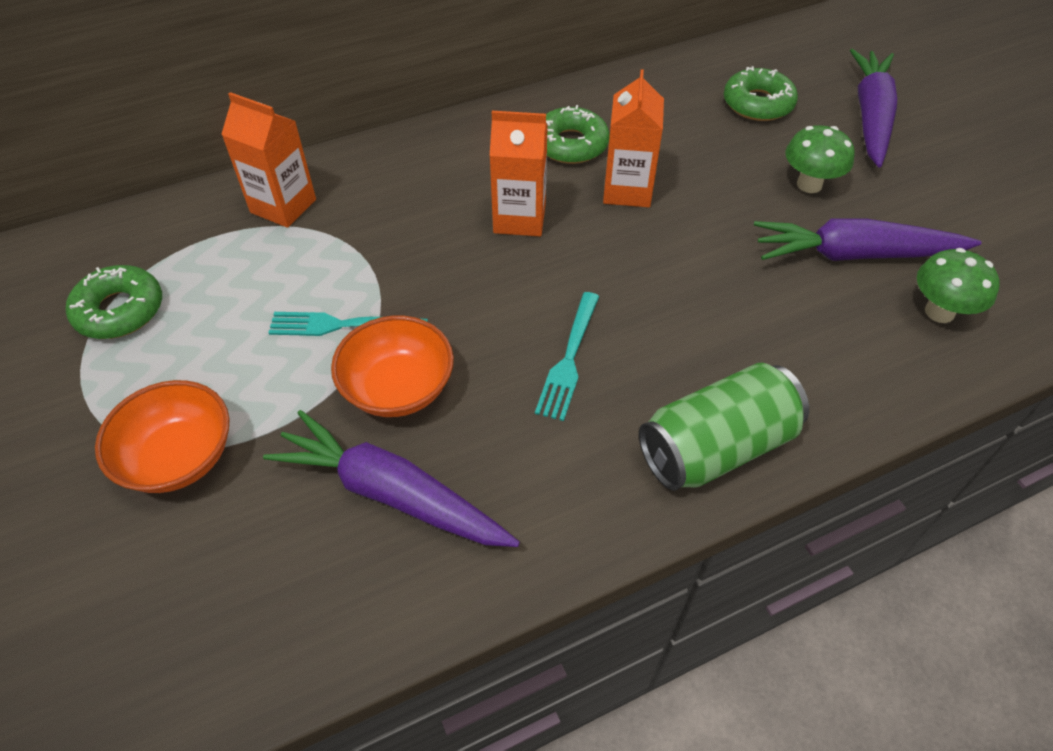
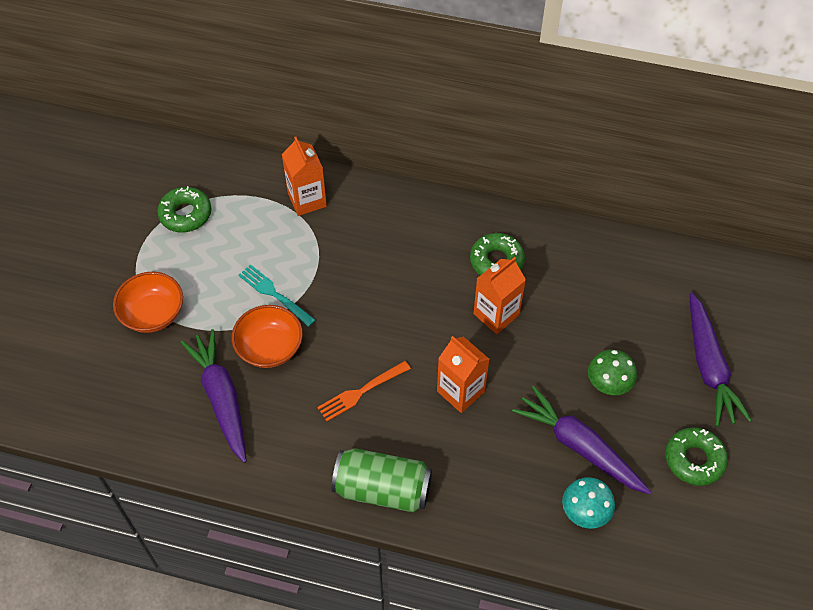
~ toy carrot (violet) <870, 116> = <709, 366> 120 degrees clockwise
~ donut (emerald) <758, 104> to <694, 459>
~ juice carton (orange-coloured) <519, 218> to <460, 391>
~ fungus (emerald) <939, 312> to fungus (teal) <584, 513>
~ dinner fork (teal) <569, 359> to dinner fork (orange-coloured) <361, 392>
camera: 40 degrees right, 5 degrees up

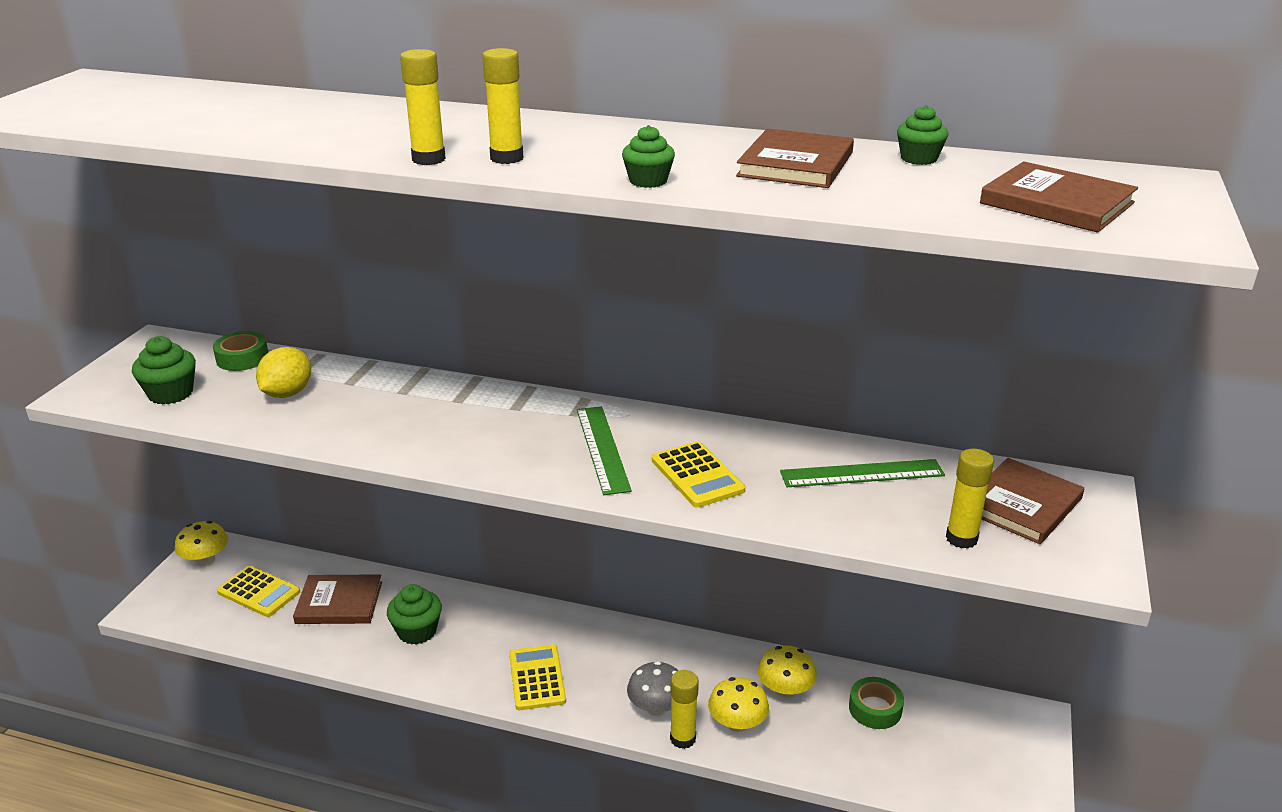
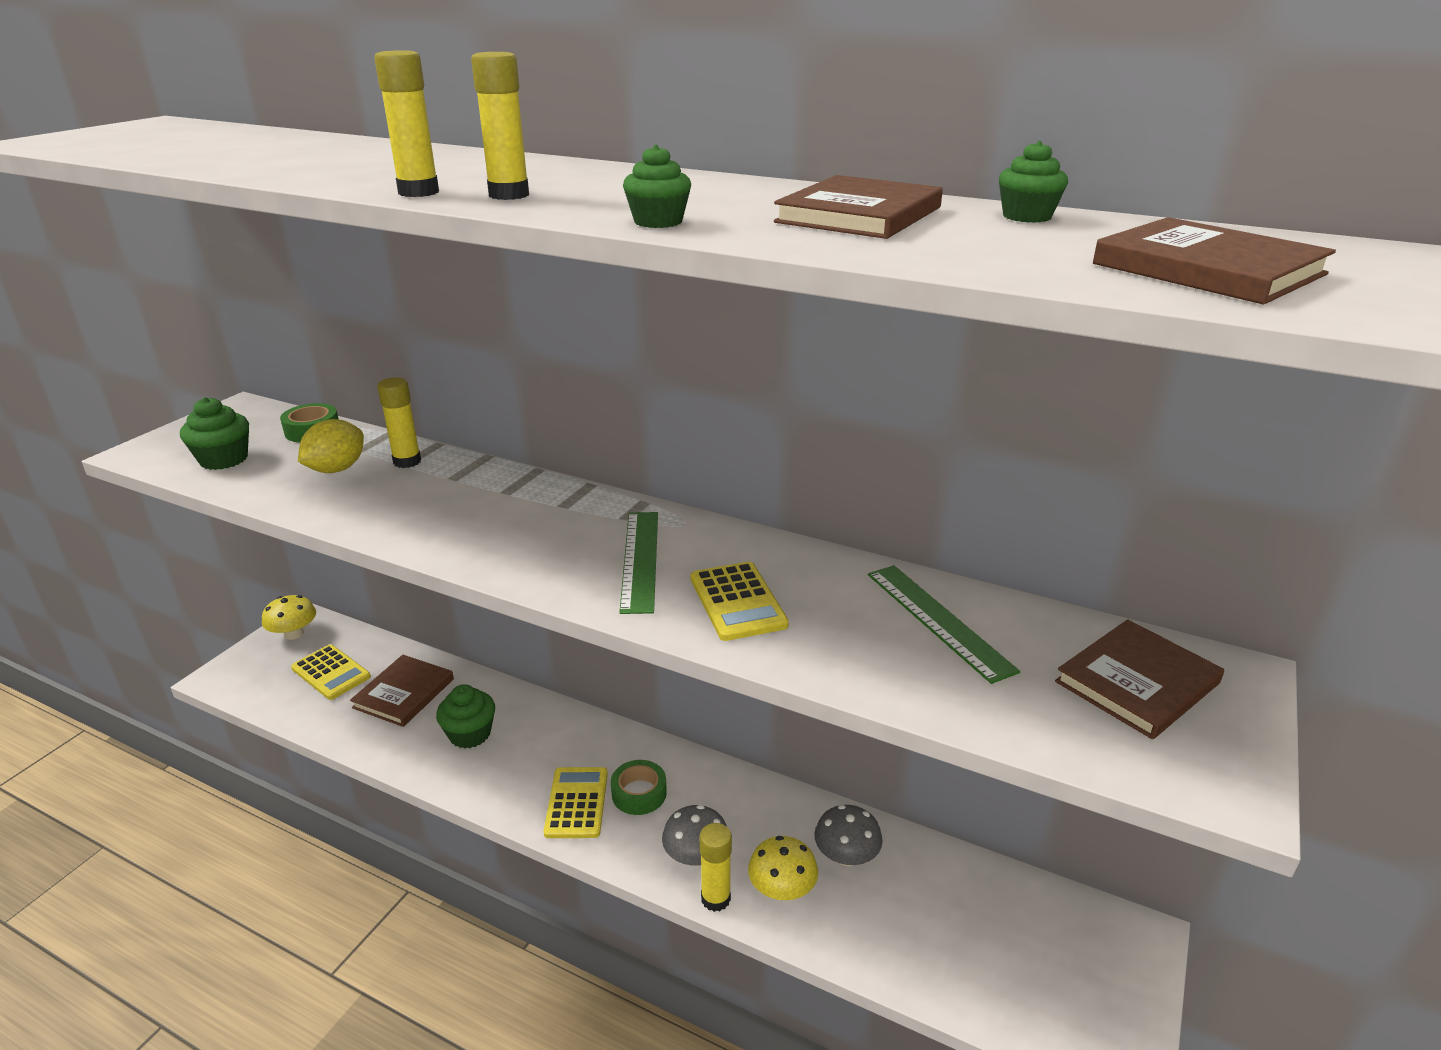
~ stick of glue (golden) <961, 539> to <407, 461>
~ measuring stick (emerald) <862, 474> = <938, 620> 60 degrees clockwise
~ hardback (dark brown) <339, 602> = <404, 693> 75 degrees counterclockwise
~ fungus (golden) <785, 690> to fungus (grey) <846, 856>
~ roll of tape (emerald) <875, 709> to <639, 793>
camera: 10 degrees right, 0 degrees up

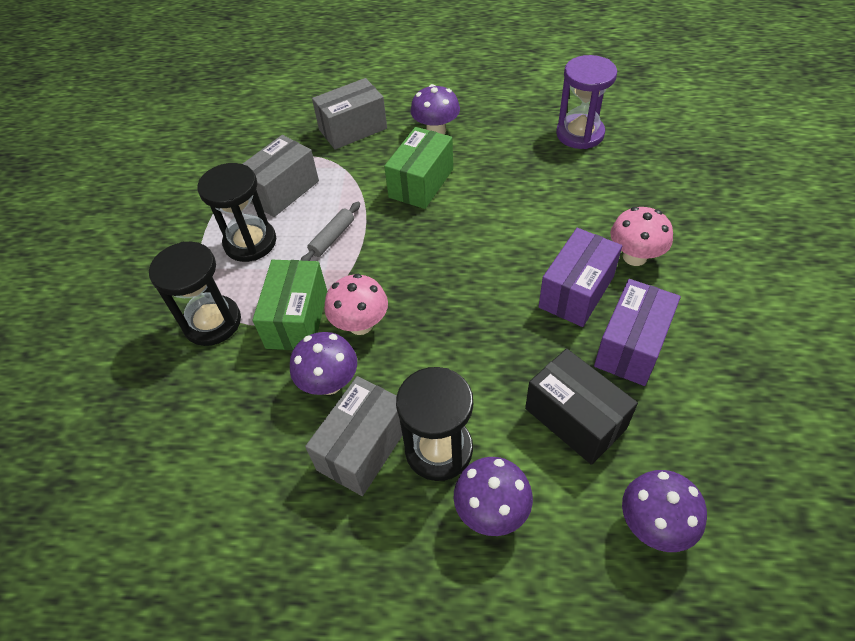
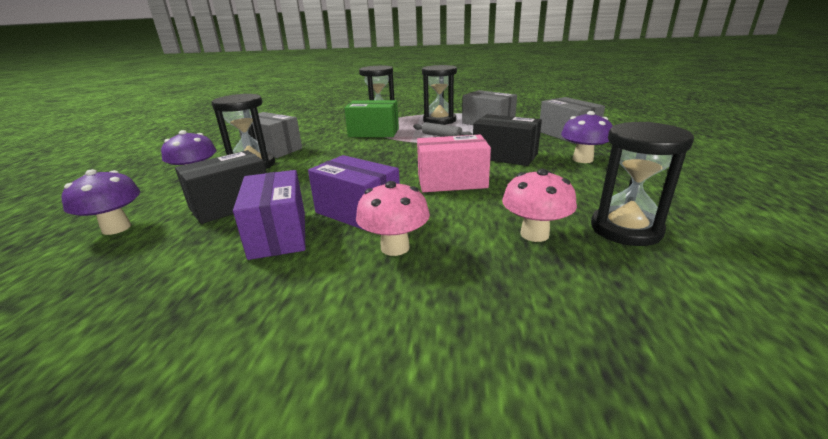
~ hourglass (violet) <580, 134> to hourglass (ebony) <625, 229>
~ package (emerald) <421, 183> to package (ebony) <505, 156>
~ fungus (rosy) <360, 324> to <534, 234>
~ package (violet) <631, 346> = <278, 234> 45 degrees clockwise
- fungus (violet) <329, 383>
+ package (rosy) <452, 182>
camera: 90 degrees right, 25 degrees down

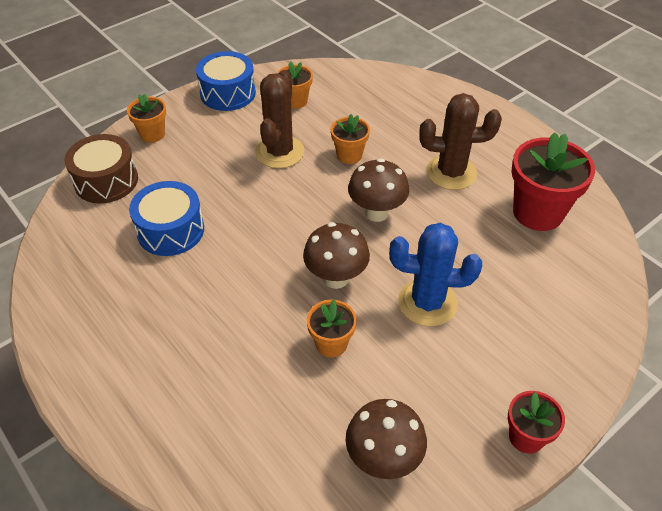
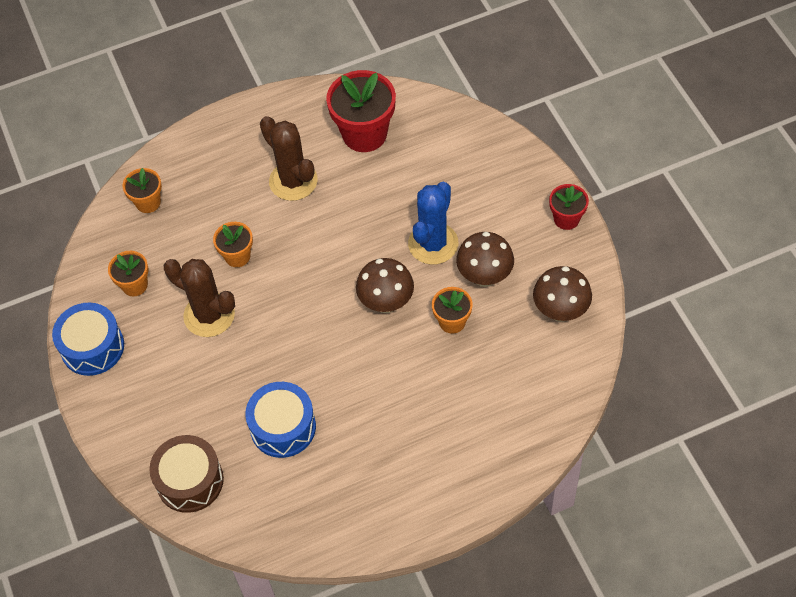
~ potted plant (orange-coloured) <152, 134> to <148, 202>
~ prickly plant (dark brown) <451, 173> = <293, 181> 60 degrees counterclockwise
~ fungus (dark brown) <376, 213> to <484, 277>
camera: 70 degrees left, 10 degrees up

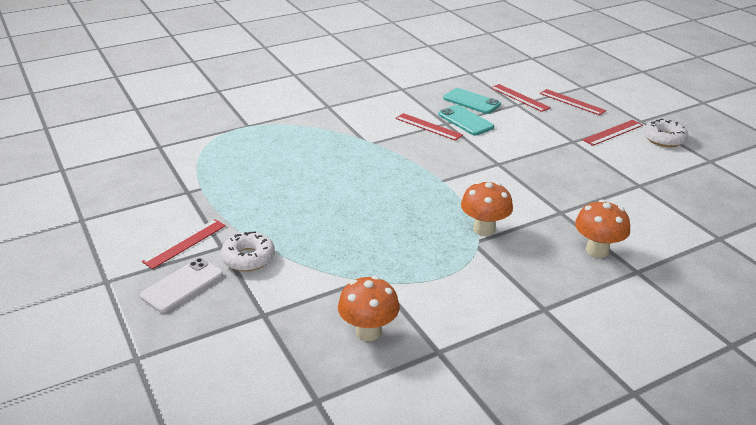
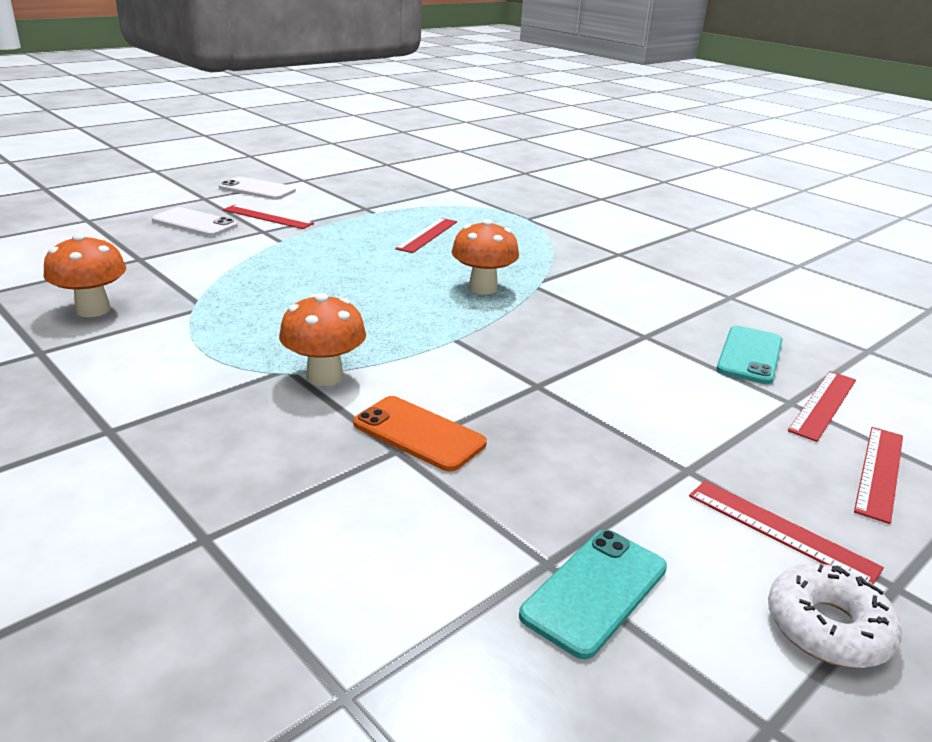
~ phone (teal) <465, 121> to <595, 591>
~ measuring stick (scarlet) <428, 127> to <427, 235>
~ fungus (orange-coloured) <597, 250> to <483, 288>
- donut (snow-white) <248, 258>
+ phone (snow-white) <257, 189>
+ phone (orange-coloured) <419, 433>
camera: 75 degrees right, 5 degrees down

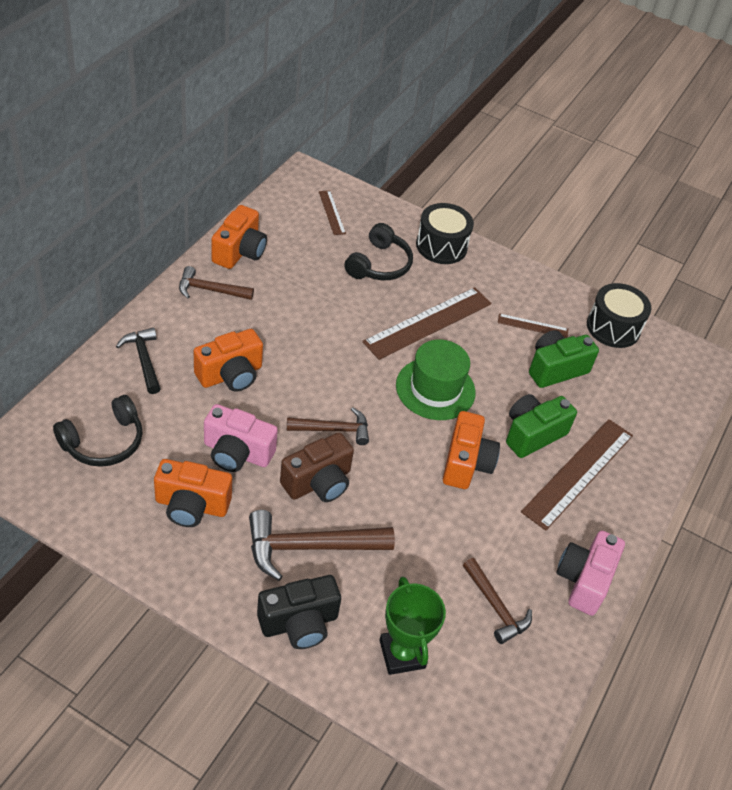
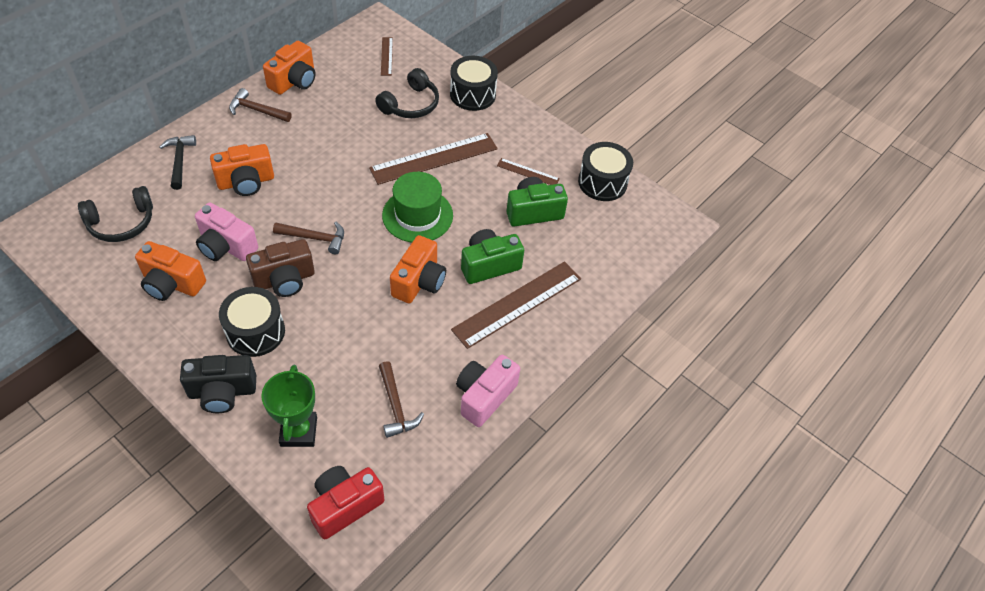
~ claw hammer (dark brown) <309, 547> to snare drum (ebony) <255, 332>
+ compact camera (scarlet) <344, 506>
camera: 15 degrees right, 5 degrees up

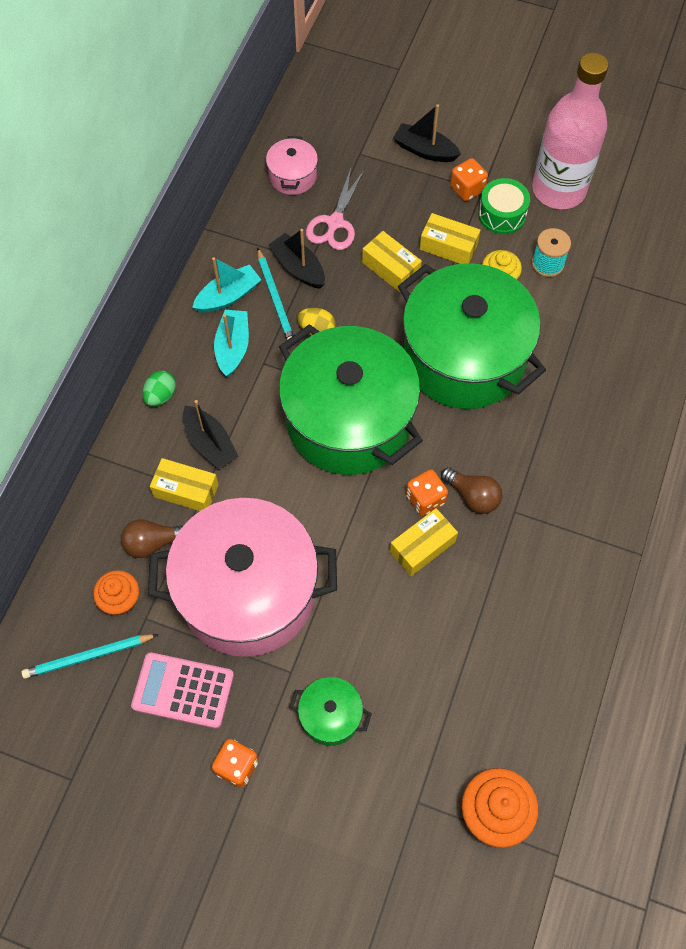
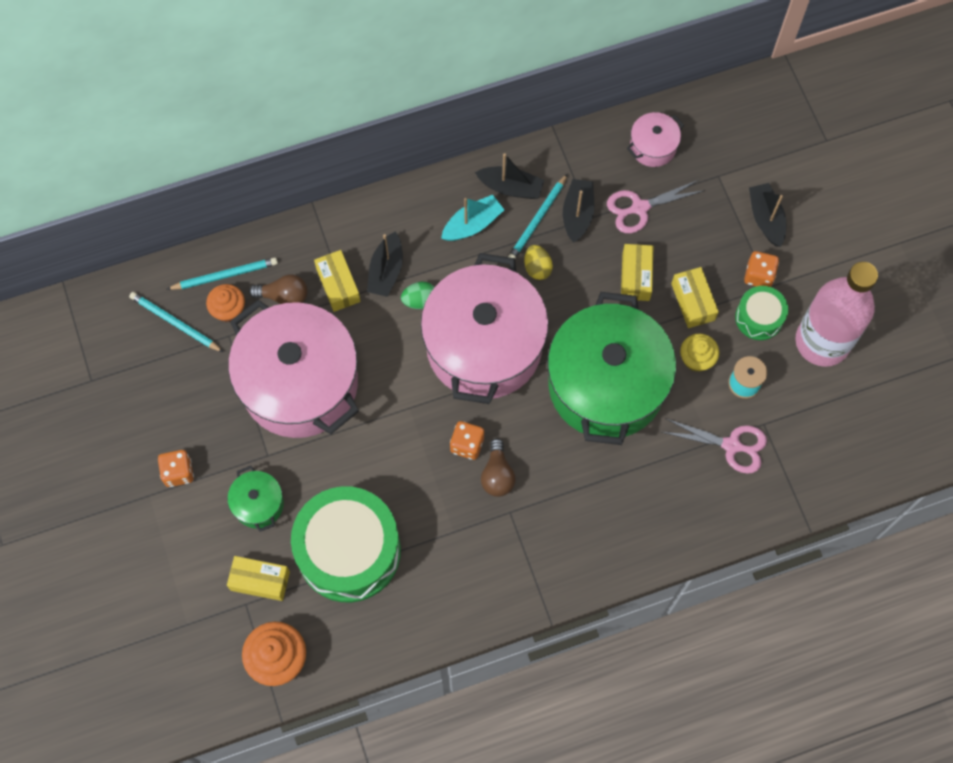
~ boat (teal) <228, 296> to boat (ebony) <510, 187>
~ pot (emerald) <349, 420> to pot (rosy) <484, 346>
~ egg shape (emerald) <161, 396> to <419, 301>
~ package (golden) <422, 547> to <260, 581>
~ light bulb (dark brown) <153, 543> = <284, 296> 150 degrees clockwise
- adding machine (rosy) <183, 690>
+ pencil (teal) <225, 275>
+ pair of scissors (rosy) <731, 445>
+ snare drum (emerald) <349, 551>
camera: 50 degrees right, 5 degrees up

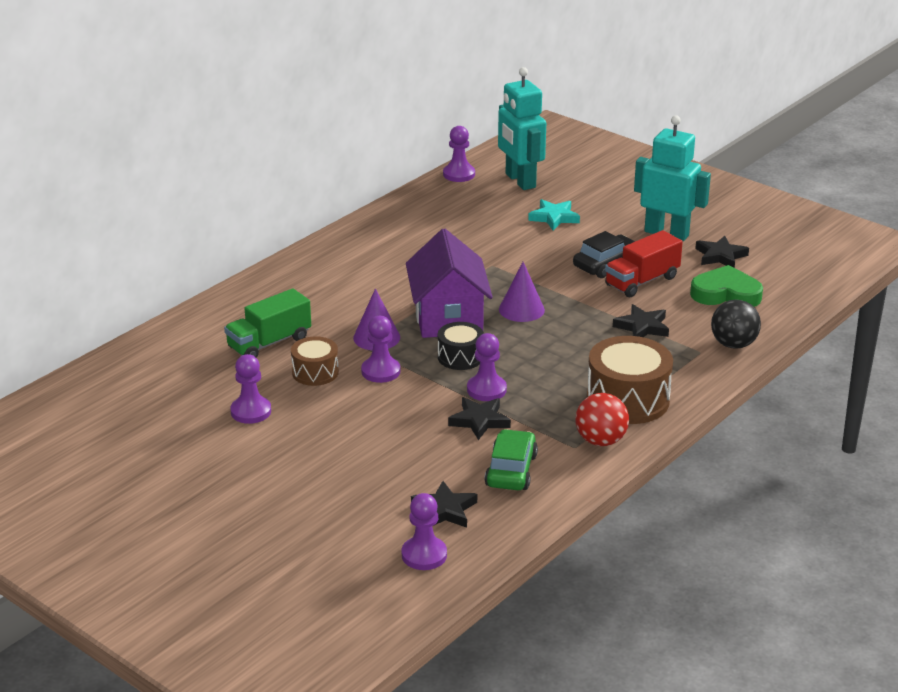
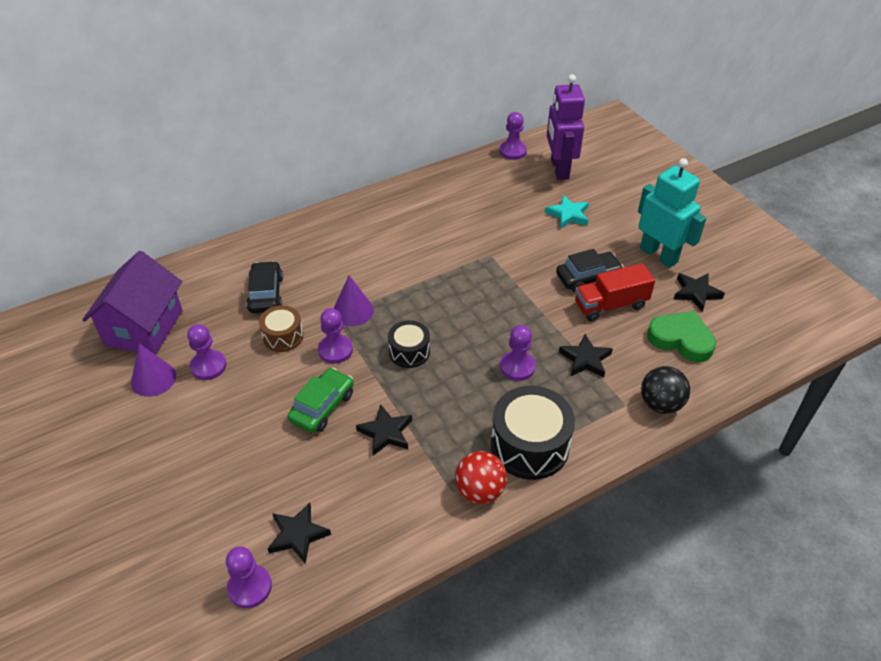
~ toy robot (teal) <520, 181> to toy robot (violet) <559, 169>
~ toy house (violet) <448, 318> to <144, 328>
~ cone (violet) <521, 309> to <153, 379>
~ toy truck (emerald) <269, 343> to automobile (ebony) <266, 294>
~ game pawn (violet) <486, 390> to <517, 367>
~ snare drum (dark brown) <628, 400> to snare drum (ebony) <529, 446>
~ automobile (emerald) <511, 470> to <322, 407>
camera: 20 degrees right, 15 degrees up

